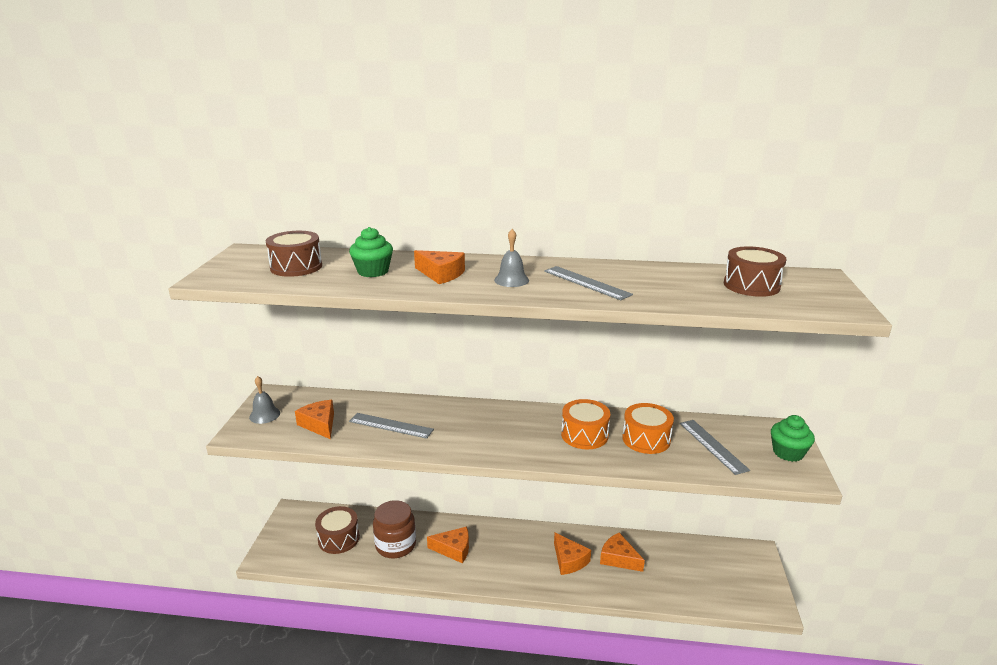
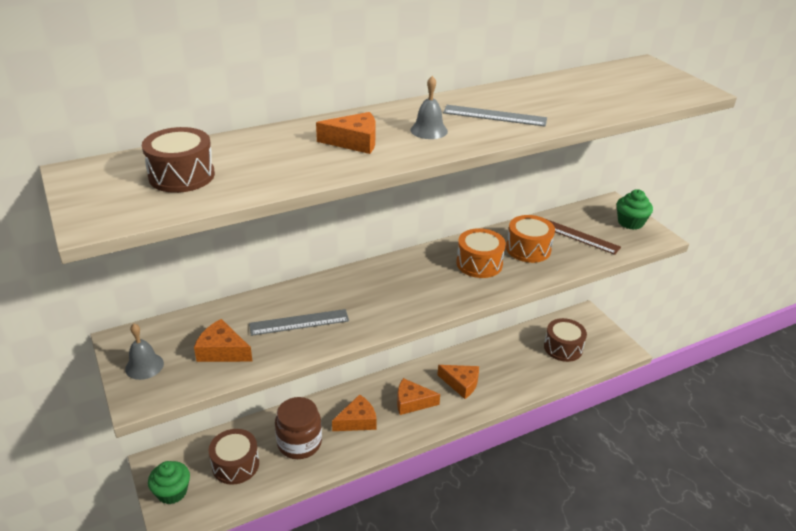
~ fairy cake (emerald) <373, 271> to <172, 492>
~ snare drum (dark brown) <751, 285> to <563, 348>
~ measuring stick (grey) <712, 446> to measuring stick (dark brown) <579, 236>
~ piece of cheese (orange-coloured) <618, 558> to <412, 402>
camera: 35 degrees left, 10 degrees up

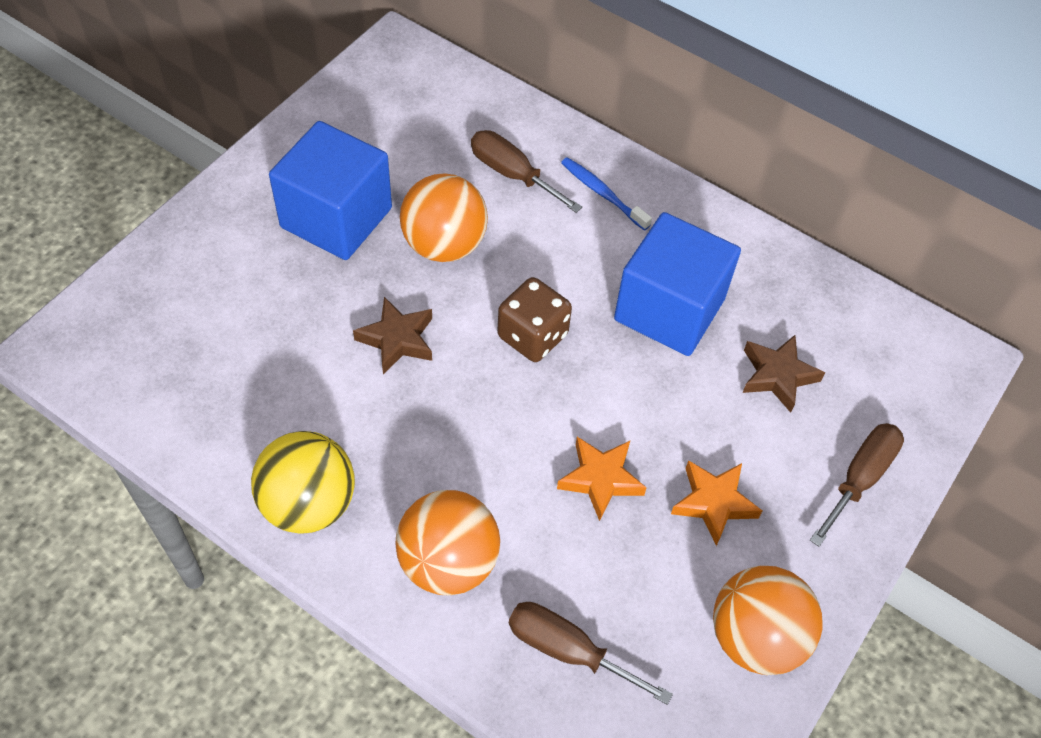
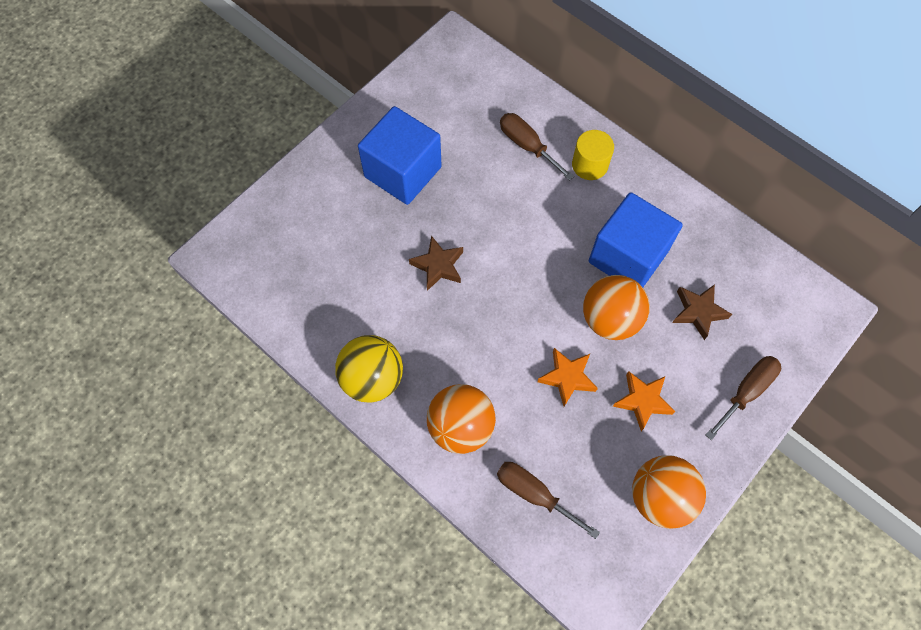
~ dental brush (royal blue) <602, 193> to cylinder shape (golden) <589, 165>
~ play ball (orange-coloured) <444, 245> to <610, 319>
- game die (dark brown) <532, 336>
camera: 10 degrees right, 10 degrees up

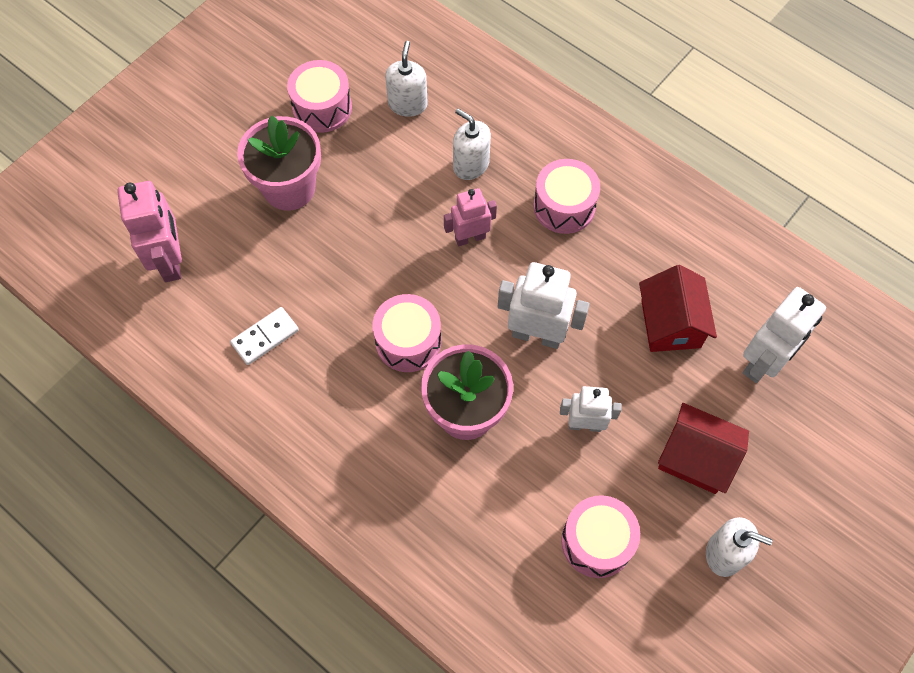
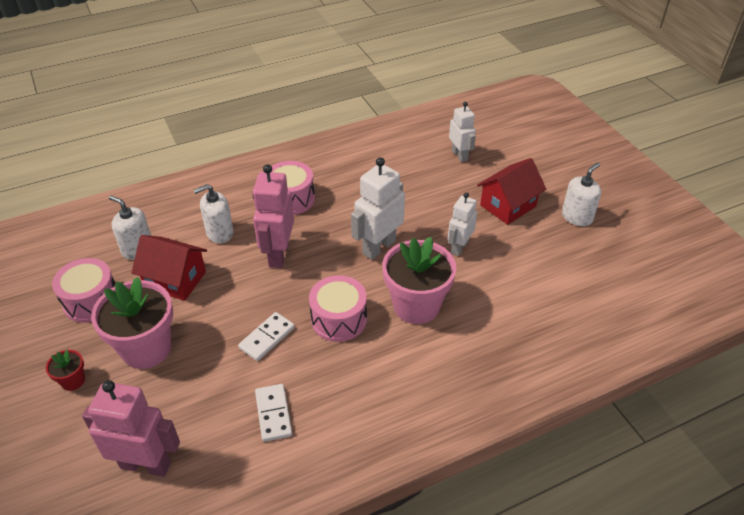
~ toy robot (rosy) <470, 238> = <278, 254> x1.56
~ toy house (scarlet) <670, 324> to <175, 280>
~ toy robot (snow-white) <763, 362> = <459, 155> x0.64
- snare drum (rosy) <597, 542>
+ domino tile (snow-white) <267, 338>
+ potted plant (scarlet) <73, 381>
camera: 65 degrees left, 20 degrees down

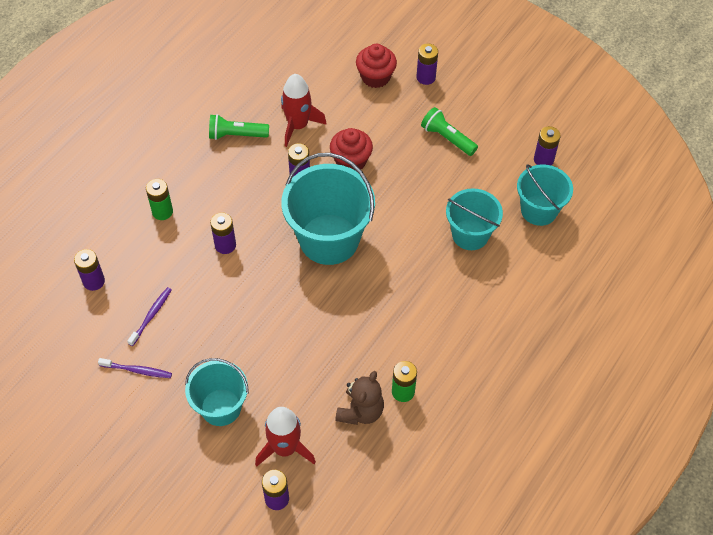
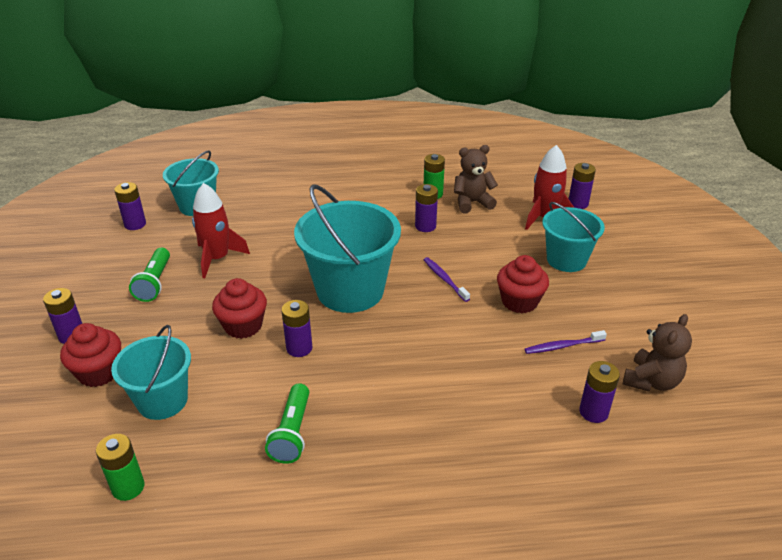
~ rocket (scarlet) <298, 126> to <217, 258>
~ torch (emerald) <236, 135> = <292, 433> 45 degrees clockwise
~ power cell (emerald) <162, 211> to <128, 487>
~ sand bucket (teal) <470, 234> to <162, 400>
~ power cell (violet) <225, 245> to <425, 226>
~ dental brush (violet) <137, 370> to <445, 279>
+ fairy cake (scarlet) <519, 301>
+ stuffed bear (dark brown) <651, 381>
camera: 130 degrees left, 20 degrees down

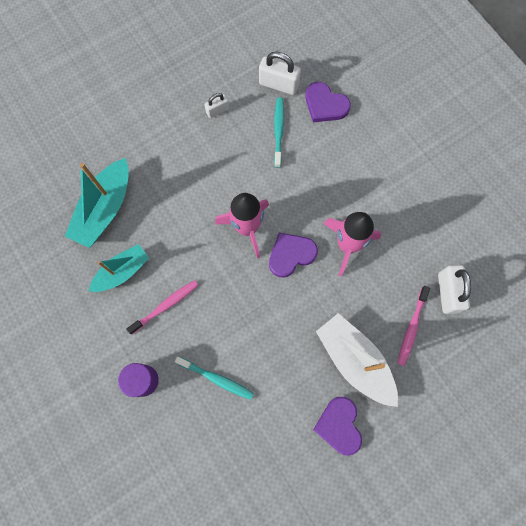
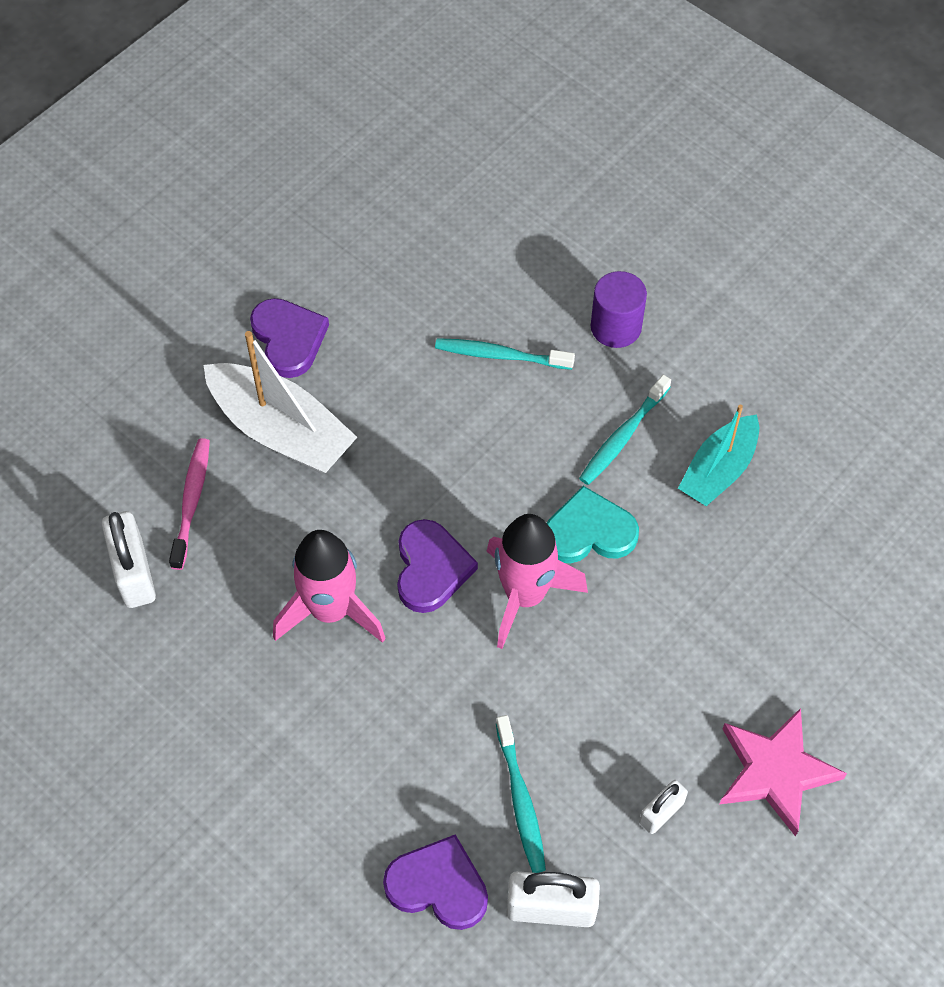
- boat (teal) <105, 209>
~ heart shape (violet) <291, 255> = <431, 568> 45 degrees counterclockwise
~ dental brush (rosy) <165, 306> to dental brush (teal) <623, 436>
+ heart shape (teal) <589, 532>
+ five-pointed star (rosy) <775, 772>
camera: 165 degrees right, 15 degrees down

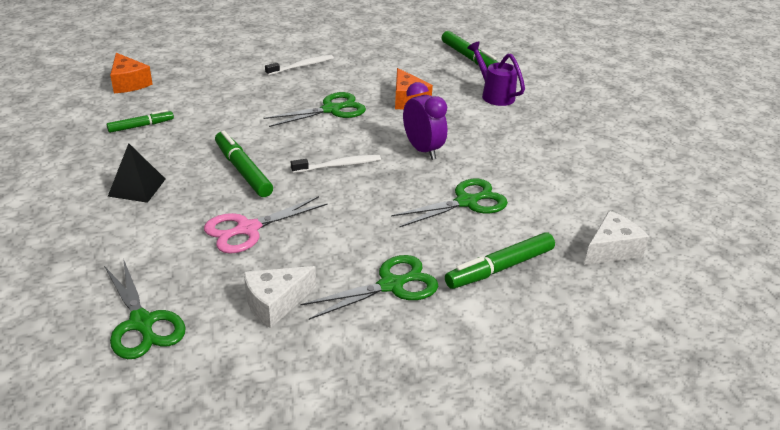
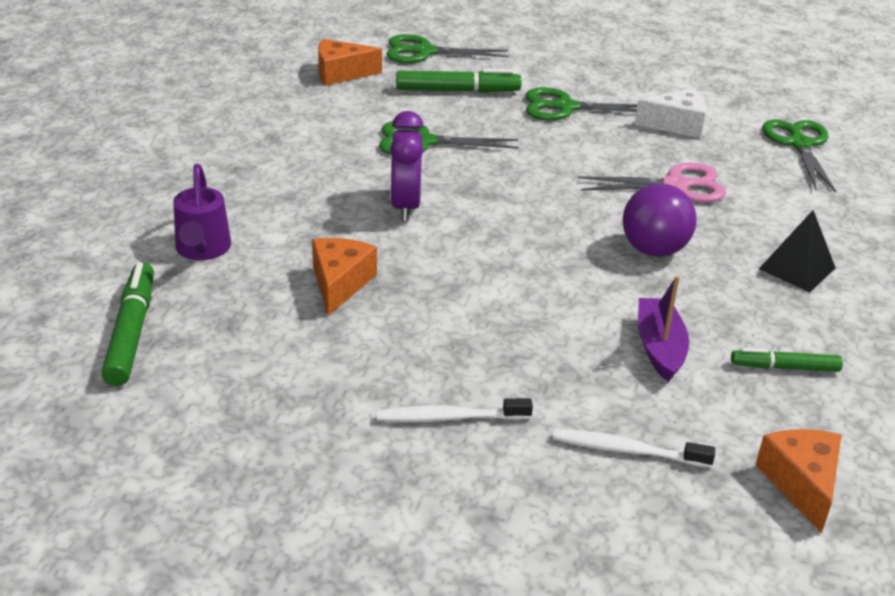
~ pair of scissors (emerald) <331, 110> to <424, 52>
~ felt pen (emerald) <243, 170> to play ball (violet) <653, 249>
~ dental brush (snow-white) <338, 165> to <627, 450>
~ piece of cheese (snow-white) <611, 250> to piece of cheese (orange-coloured) <341, 73>
+ boat (violet) <659, 347>
camera: 150 degrees left, 0 degrees up

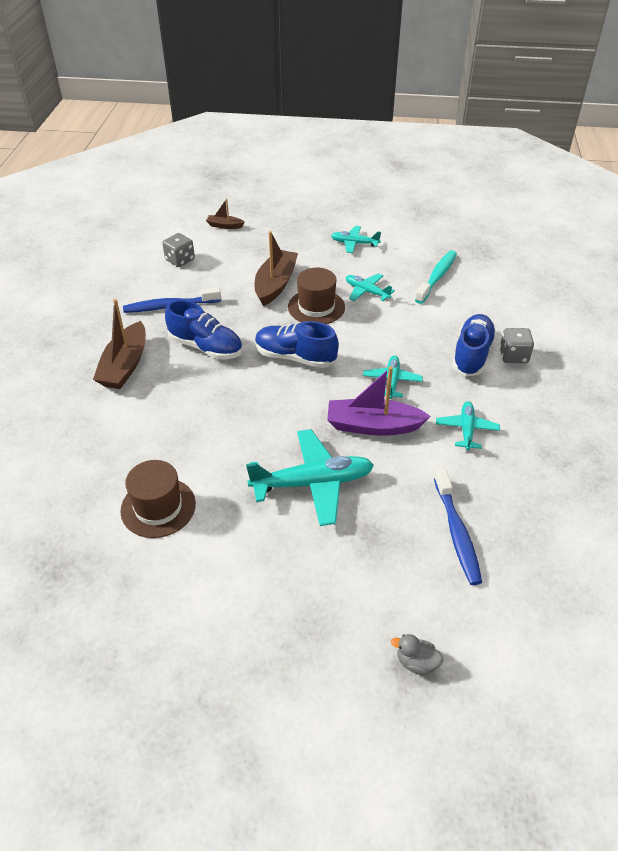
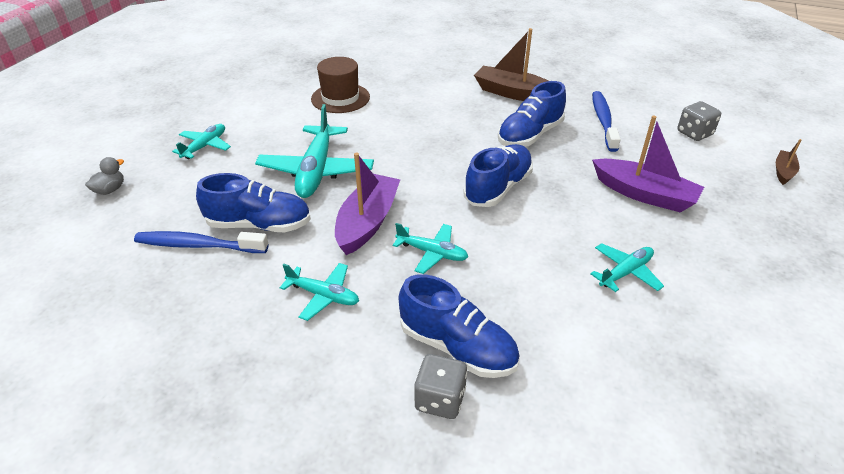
~ plane (teal) <354, 243> to <205, 146>
~ boat (dark brown) <275, 284> to boat (violet) <644, 194>
- dental brush (teal) <437, 277>
- tall hat (dark brown) <316, 307>
+ shoe (royal blue) <259, 225>
camera: 105 degrees right, 5 degrees down

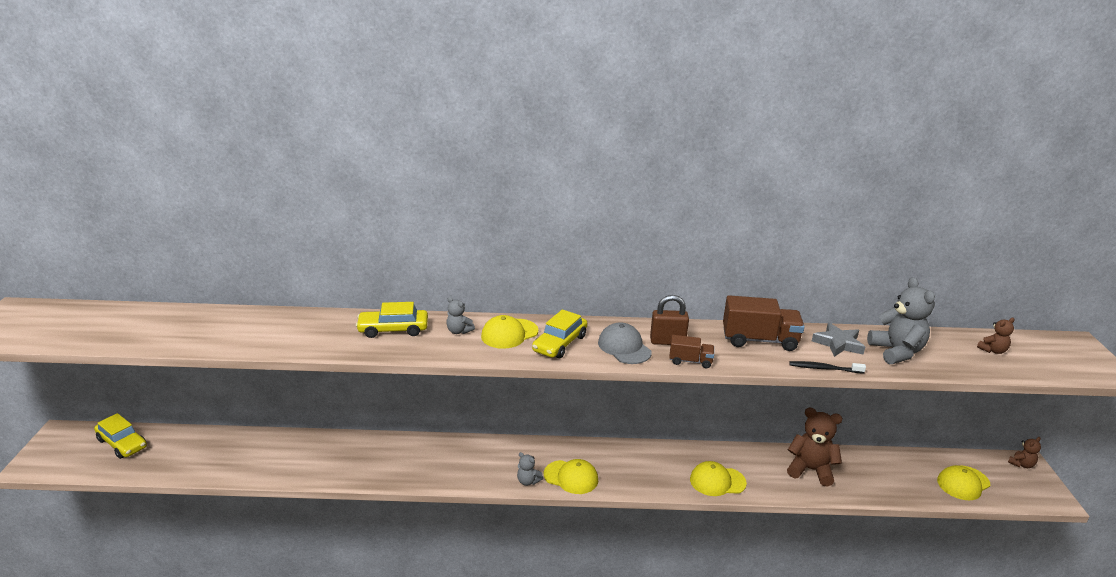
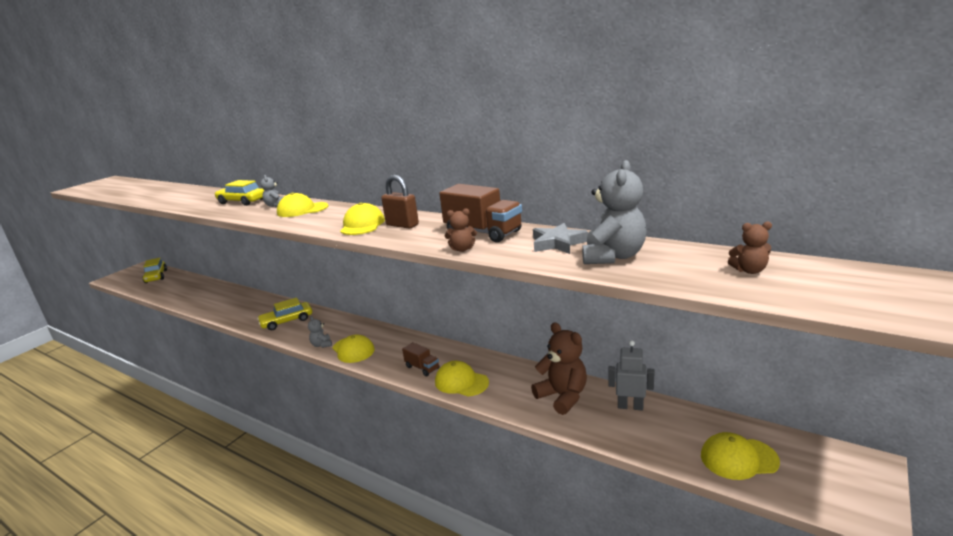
~ automobile (golden) <560, 343> to <287, 321>
~ cap (grey) <624, 347> to cap (golden) <362, 225>
~ toy truck (dark brown) <690, 361> to <422, 368>
- dental brush (ebony) <824, 368>
~ stuffed bear (dark brown) <1021, 464> to <462, 249>
+ toy robot (grey) <630, 406>
camera: 35 degrees right, 5 degrees down

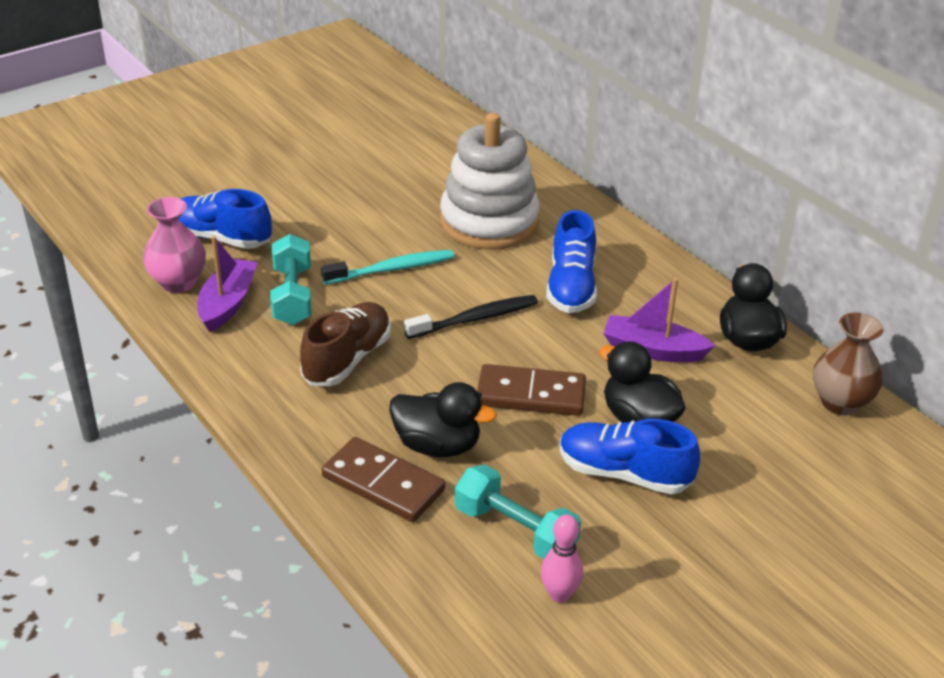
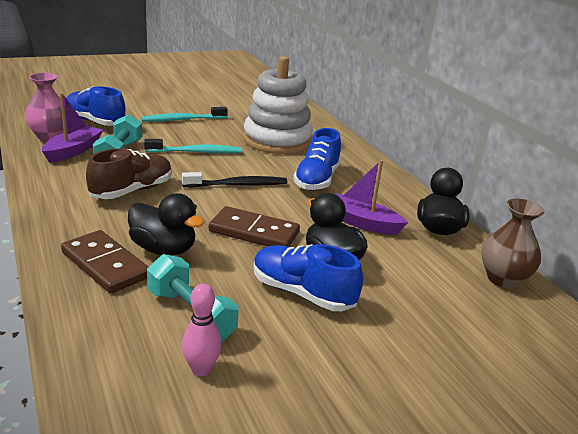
+ dental brush (teal) <182, 120>
camera: 10 degrees right, 10 degrees down

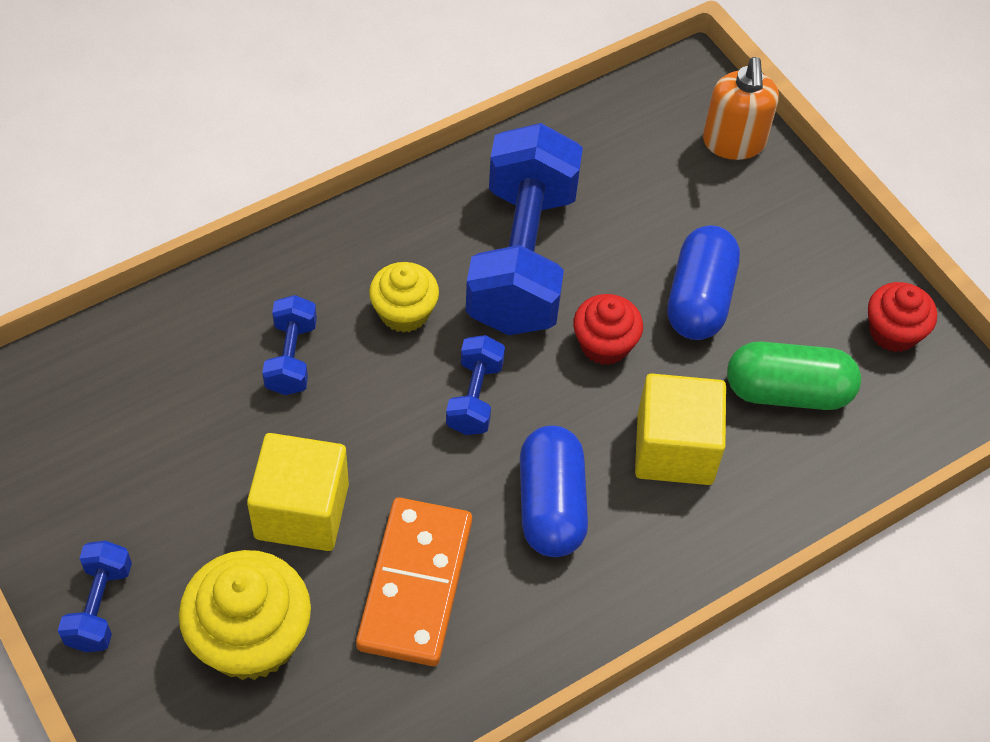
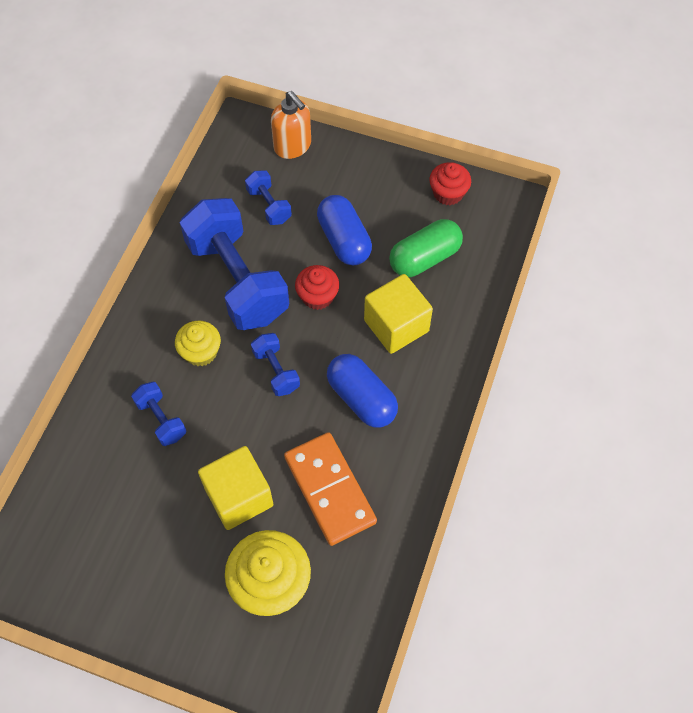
~ hand weight (royal blue) <100, 606> to <269, 205>
camera: 35 degrees left, 5 degrees up

